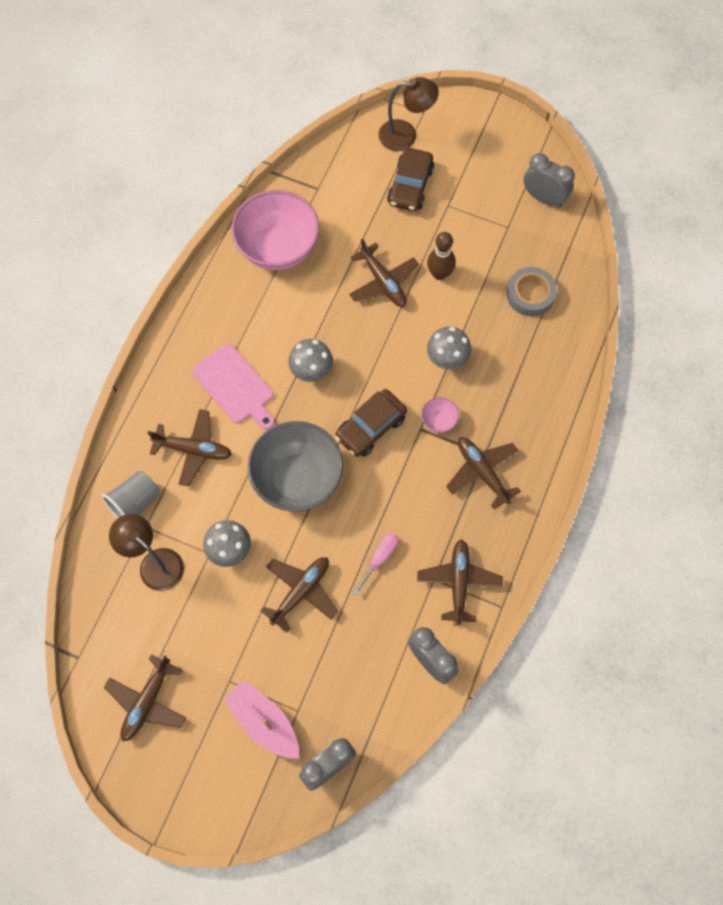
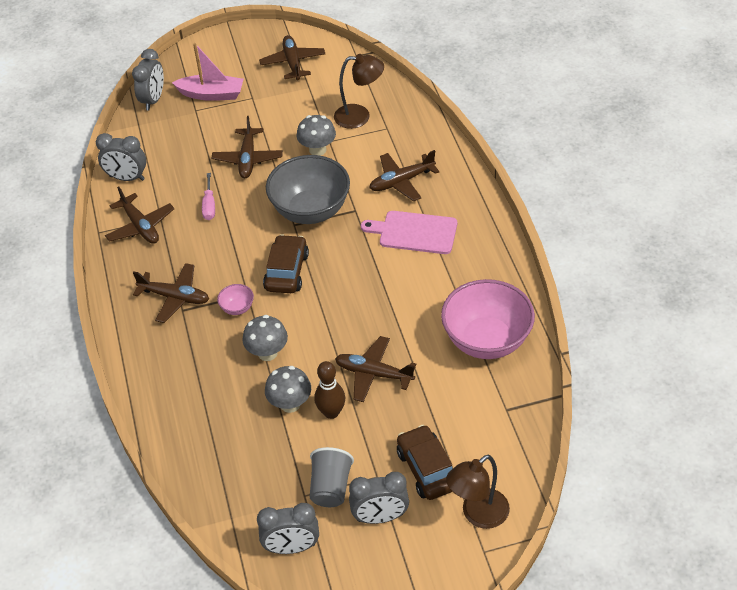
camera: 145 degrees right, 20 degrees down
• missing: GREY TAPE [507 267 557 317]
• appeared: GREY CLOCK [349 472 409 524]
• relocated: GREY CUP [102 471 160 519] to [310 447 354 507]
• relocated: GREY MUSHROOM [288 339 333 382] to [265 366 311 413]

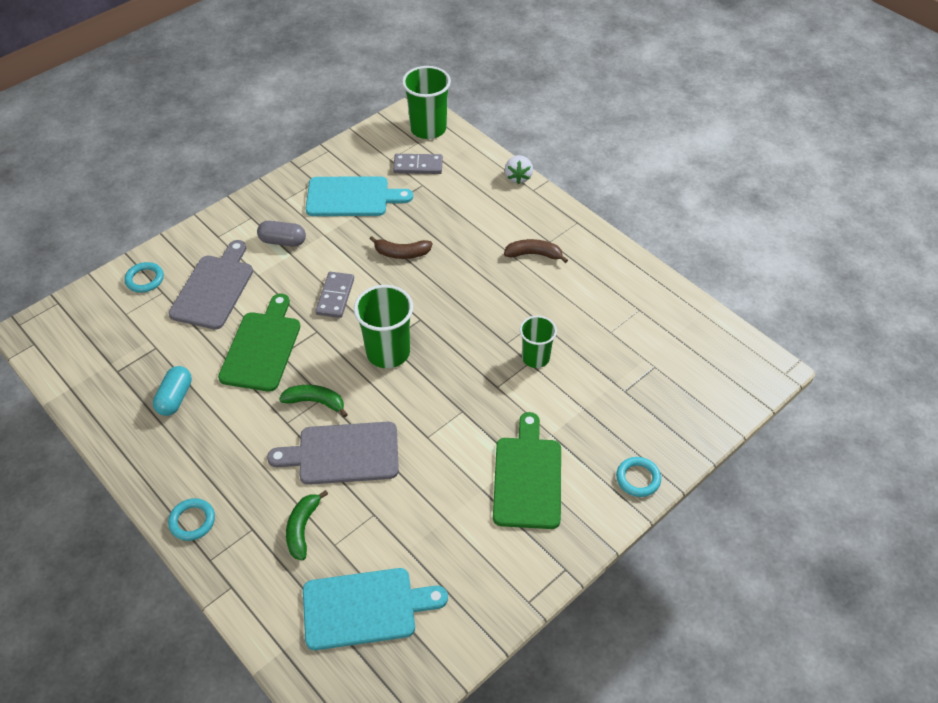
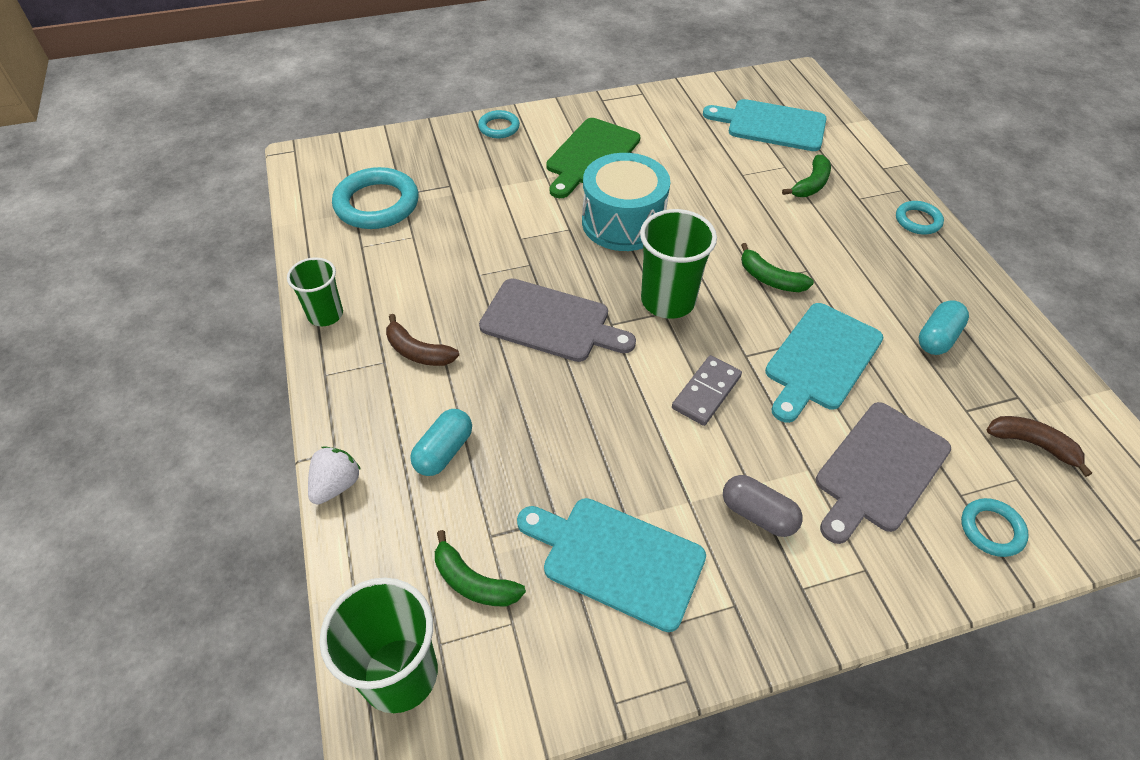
camera: 155 degrees left, 0 degrees up
• appeared: TURQUOISE RING [332 167 419 229]
• appeared: TURQUOISE CAPSULE [410 409 472 476]
• appeared: TURQUOISE DRUM [582 153 670 251]
• relocated: GREY CUTTING BOARD [267 422 399 485] to [479 278 636 362]
• relocated: BROWN BANANA [370 236 432 259] to [987 416 1092 477]
• relocated: GREEN CUP [520 316 557 368] to [287 257 343 326]
• exchanged: GREY DOMINO [393 154 443 174] to GREEN BANANA [435 530 526 606]
• colour: GREEN CUTTING BOARD [218 294 300 392] to TURQUOISE CUTTING BOARD [765 303 883 423]

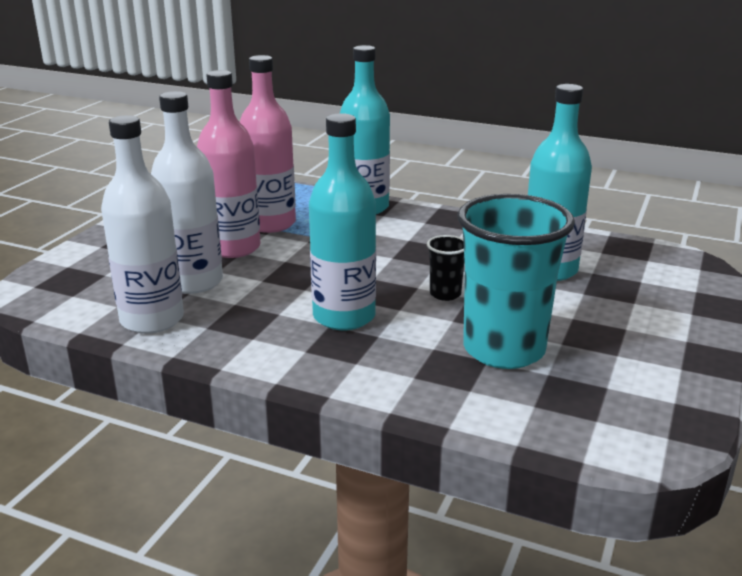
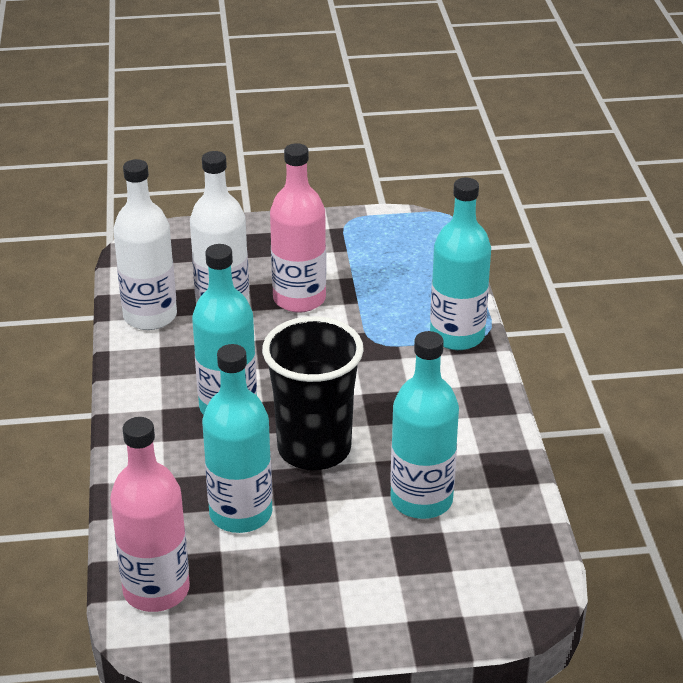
camera: 60 degrees right, 10 degrees up
• relocated: PINK BOTTLE [240 55 296 233] to [110 417 190 612]
• exchanged: TURQUOISE CUP [458 194 575 369] to TURQUOISE BOTTLE [202 344 272 533]
• size: BLACK CUP [427 235 465 301] = [262 316 364 470] x2.33

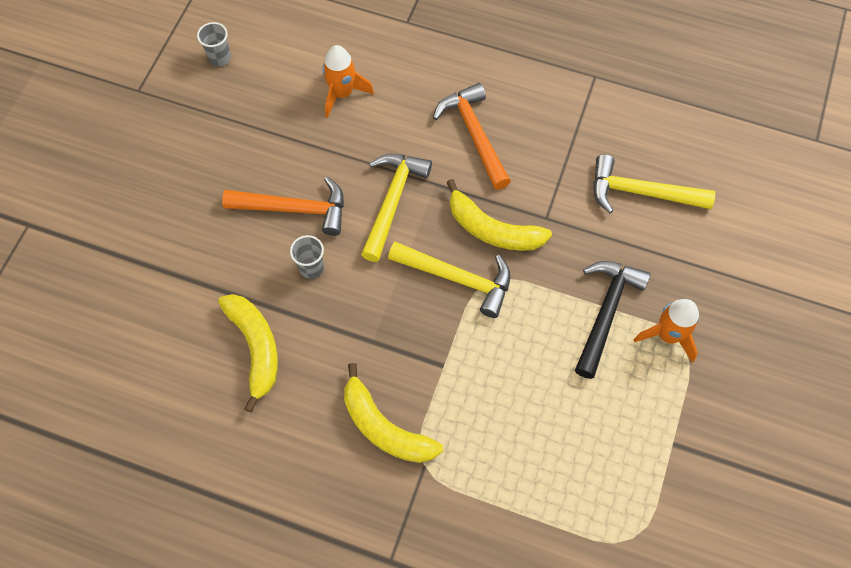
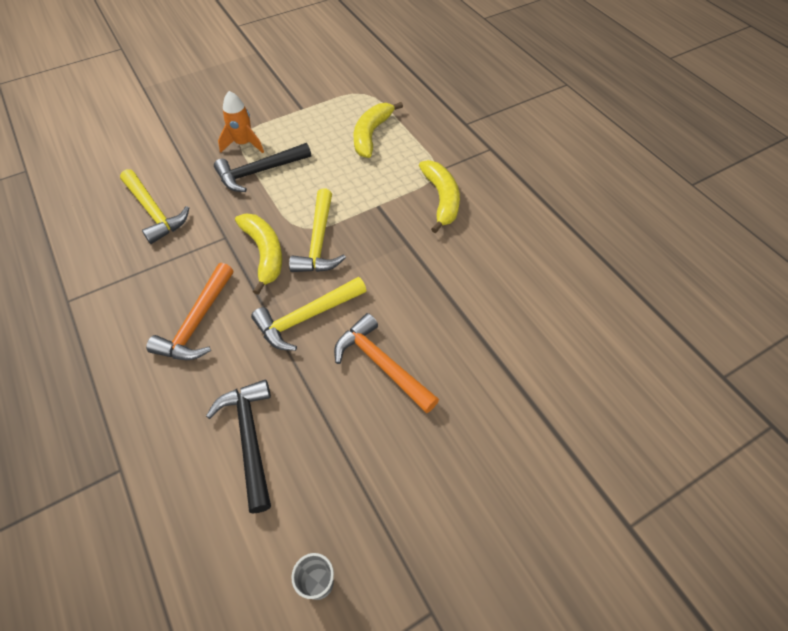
camera: 140 degrees left, 10 degrees down
• missing: GREY CUP [290 235 324 279]
• relocated: YELLOW BANANA [218 294 278 413] to [354 102 403 158]
• exchanged: ORANGE ROCKET [322 45 374 118] to BLACK HAMMER [206 380 271 513]
• spun: YELLOW HAMMER [388 242 511 318] = [289 188 346 272] 150 degrees counterclockwise

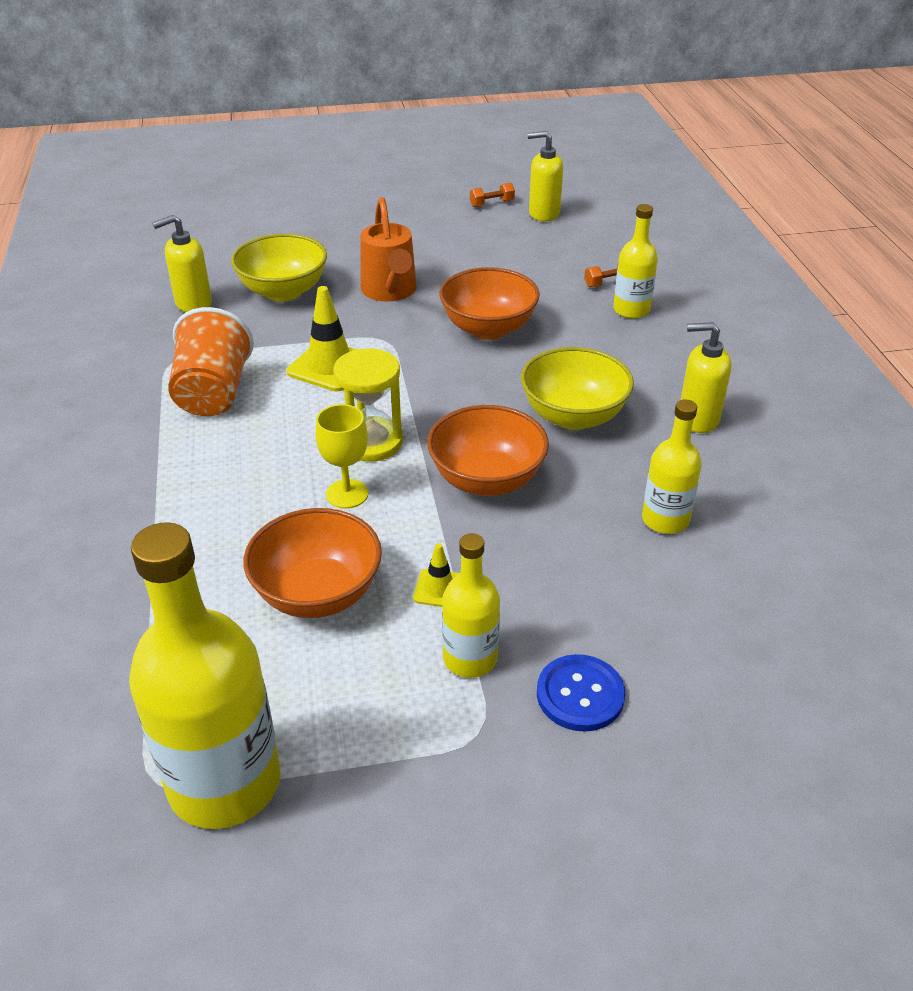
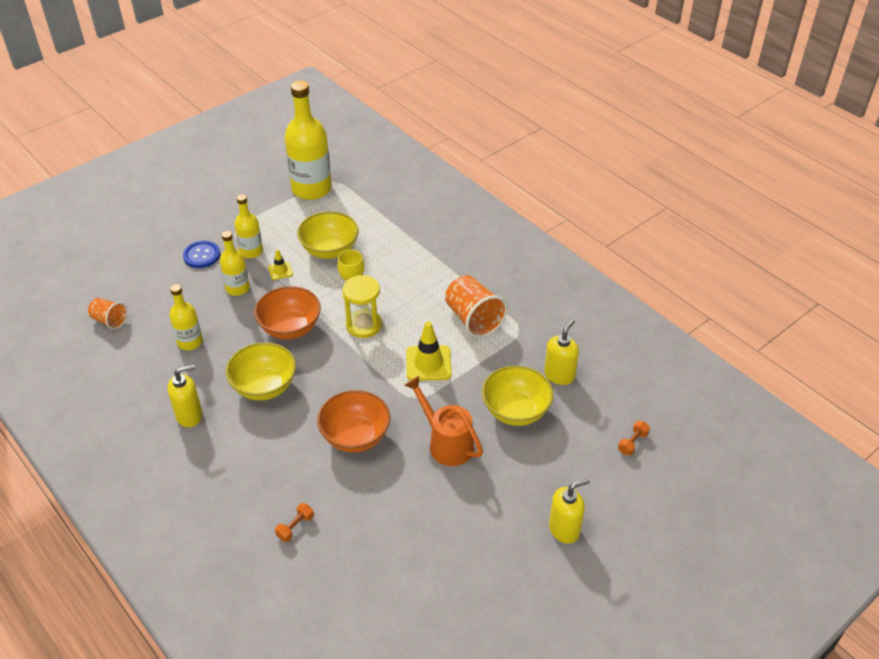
camera: 150 degrees right, 5 degrees up
• appeared: ORANGE CUP [88 298 128 330]
• relocated: ORANGE DUMBBELL [470 182 515 207] to [618 421 650 455]
• relocated: YELLOW SOAP DISPENSER [528 131 563 221] to [549 478 590 544]
• relocated: YELLOW BOTTLE [613 204 658 319] to [220 231 250 296]
• colour: ORANGE BOWL [243 508 382 618] to YELLOW BOWL [297 211 358 259]

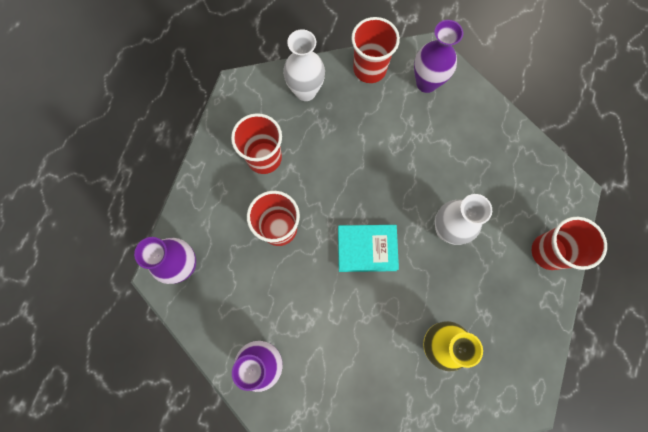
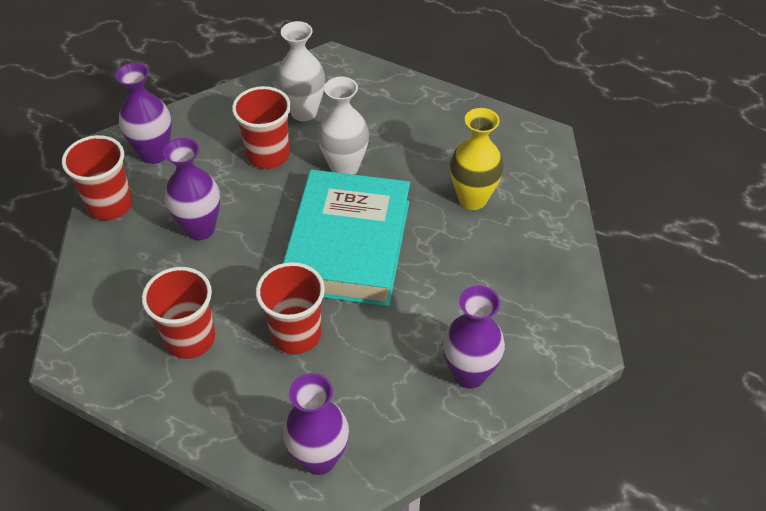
camera: 80 degrees left, 25 degrees down
• appeared: PURPLE VASE [163 138 220 240]
• relocated: WHITE VASE [283 29 325 101] to [276 21 325 121]
• relocated: RED CUP [532 217 607 270] to [232 86 291 169]
• size: TURQUOISE BOOK [338 225 399 272] = [283 170 410 306] x1.84

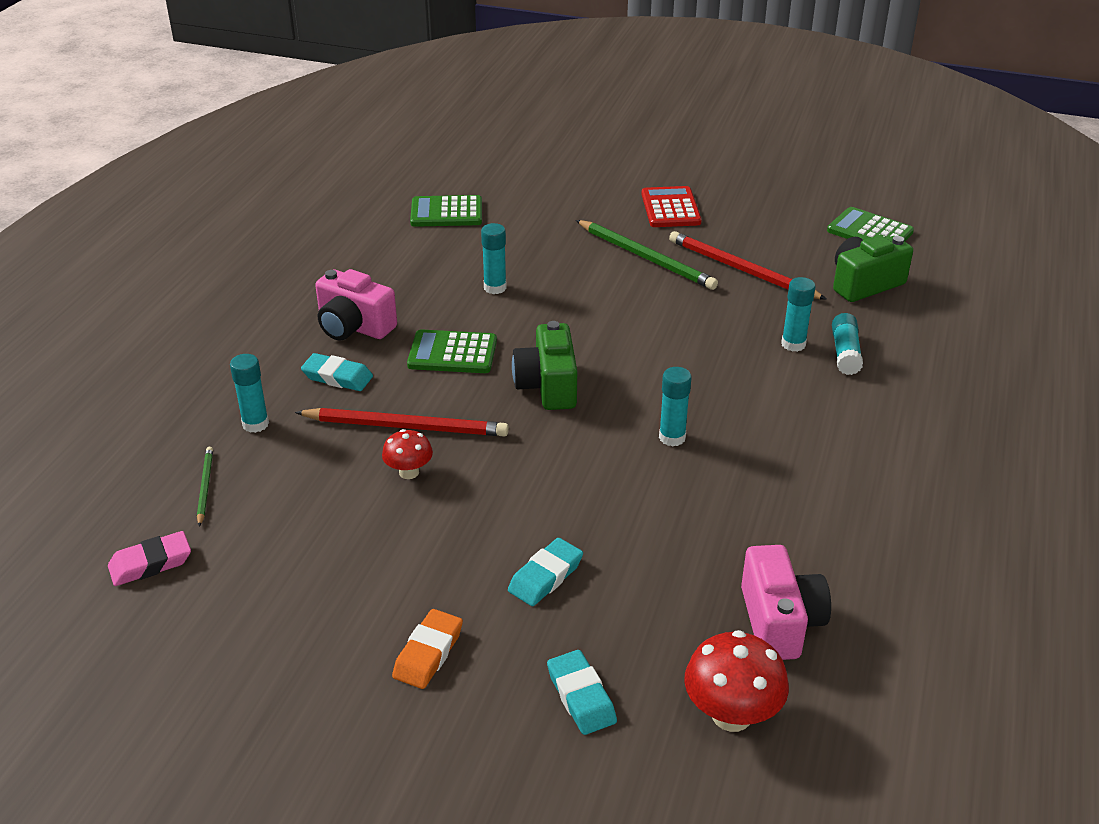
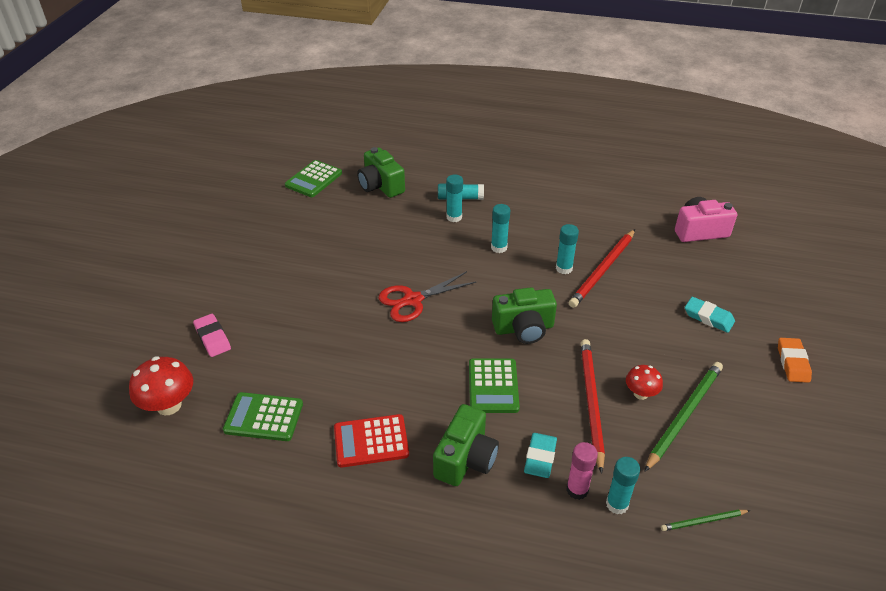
camera: 95 degrees left, 5 degrees up
• missing: TURQUOISE ERASER [547 650 617 735]
• appeared: RED SCISSORS [379 271 476 322]
• appeared: PINK GLUE STICK [566 442 598 500]
• relocated: PINK ERASER [108 531 191 586] to [193 314 231 357]
• relocated: TURQUOISE GLUE STICK [481 223 507 294] to [491 204 510 253]
• relocated: GREEN PENCIL [576 220 718 290] to [644 362 723 472]
• relocated: RED CALCULATOR [641 186 702 227] to [334 414 409 468]
• relocated: RED PENCIL [669 231 827 300] to [569 229 635 308]
• relocated: RED MUSHROOM [684 630 789 732] to [129 356 193 415]
• colour: PINK CAMERA [315 269 397 340] to GREEN CAMERA [433 404 499 486]
• spun: ORANGE ERASER [392 609 463 689] = [778 338 812 383] 75 degrees clockwise
• spun: GREEN CALCULATOR [410 195 482 227] = [223 392 303 441] 105 degrees clockwise

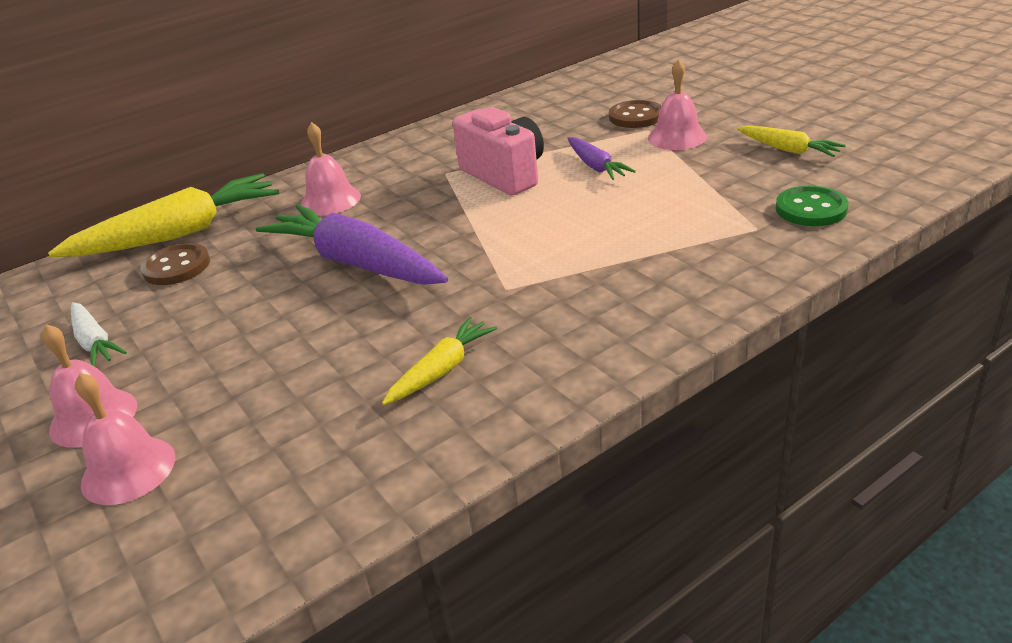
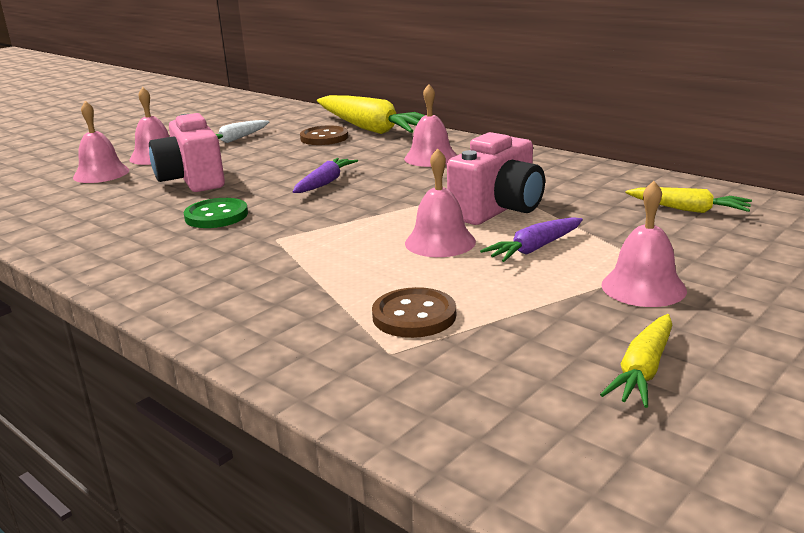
camera: 75 degrees right, 10 degrees down
• appeared: PINK CAMERA [149 113 225 192]
• appeared: PINK BELL [405 148 476 257]
• relocated: YELLOW CARROT [382 317 497 405] to [626 187 752 213]
• relocated: BROWN BUTTON [609 100 662 128] to [372 287 456 338]
• relocated: GREEN BUTTON [776 186 848 226] to [184 198 248 228]
• size: PURPLE CARROT [256 204 448 285] = [292 158 358 193] x0.51

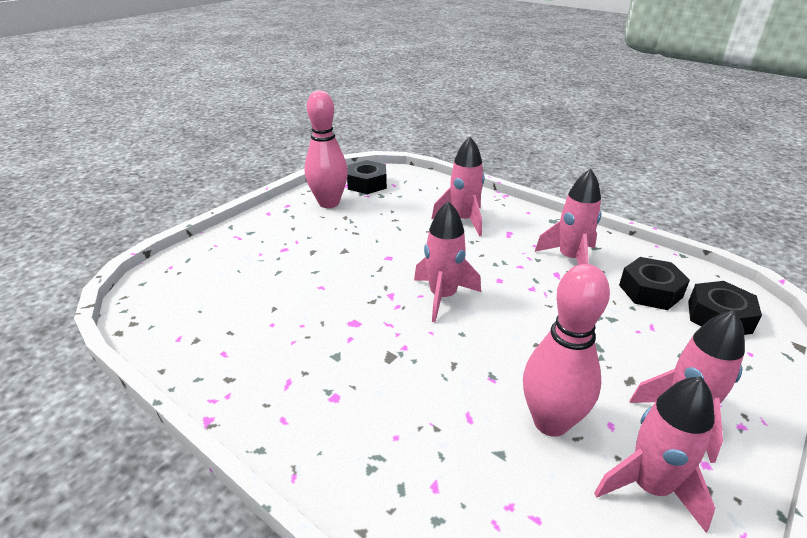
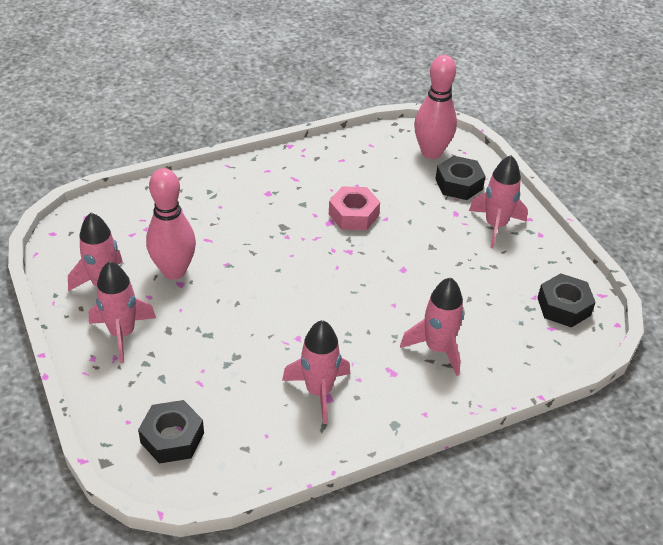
camera: 115 degrees right, 10 degrees up
• appeared: PINK NUT [329 186 380 230]
• relocated: PINK BOWLING PIN [304 90 348 208] to [414 55 457 159]
• relocated: PINK ROCKET [414 201 481 322] to [469 155 528 248]
• relocated: BLACK NUT [619 257 690 310] to [436 156 486 200]

